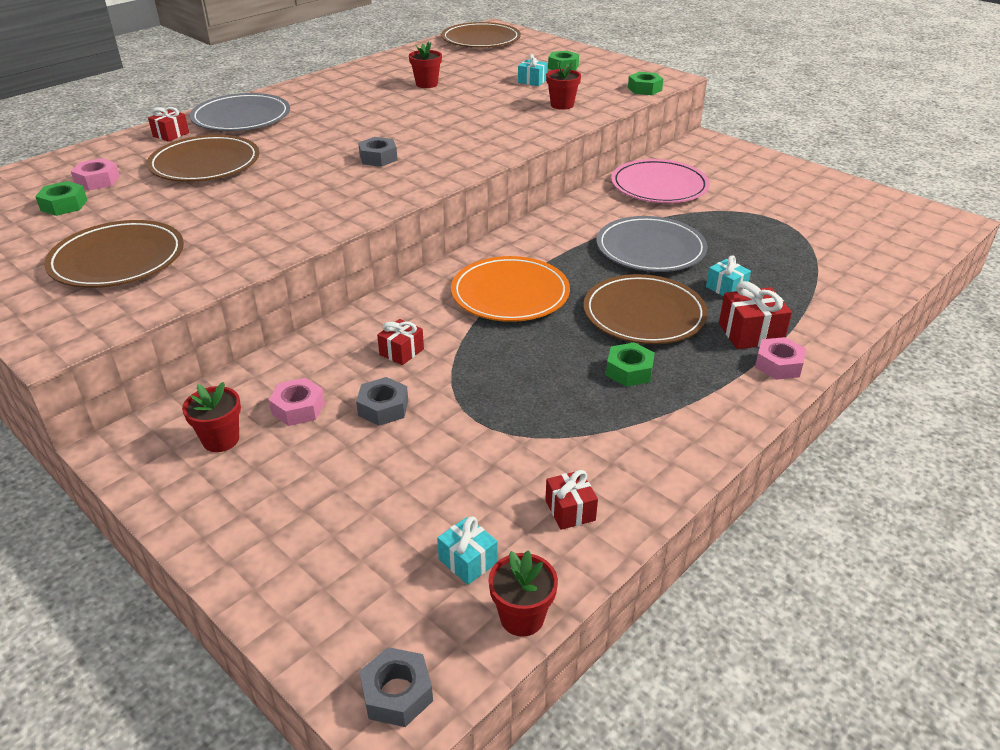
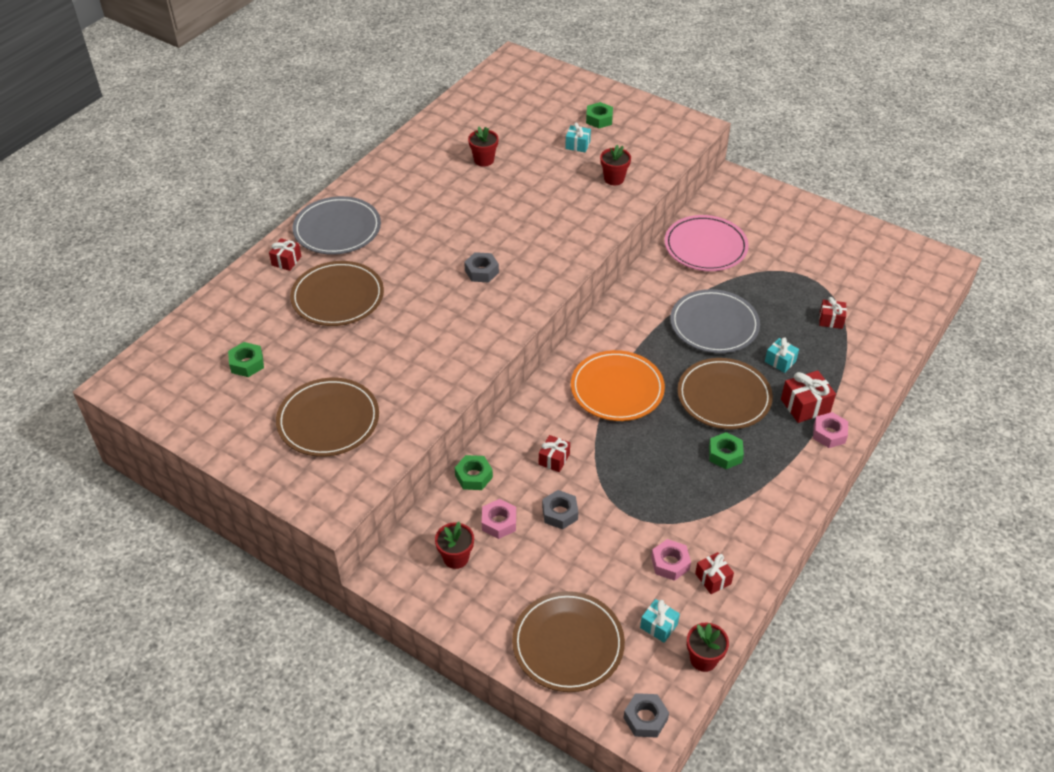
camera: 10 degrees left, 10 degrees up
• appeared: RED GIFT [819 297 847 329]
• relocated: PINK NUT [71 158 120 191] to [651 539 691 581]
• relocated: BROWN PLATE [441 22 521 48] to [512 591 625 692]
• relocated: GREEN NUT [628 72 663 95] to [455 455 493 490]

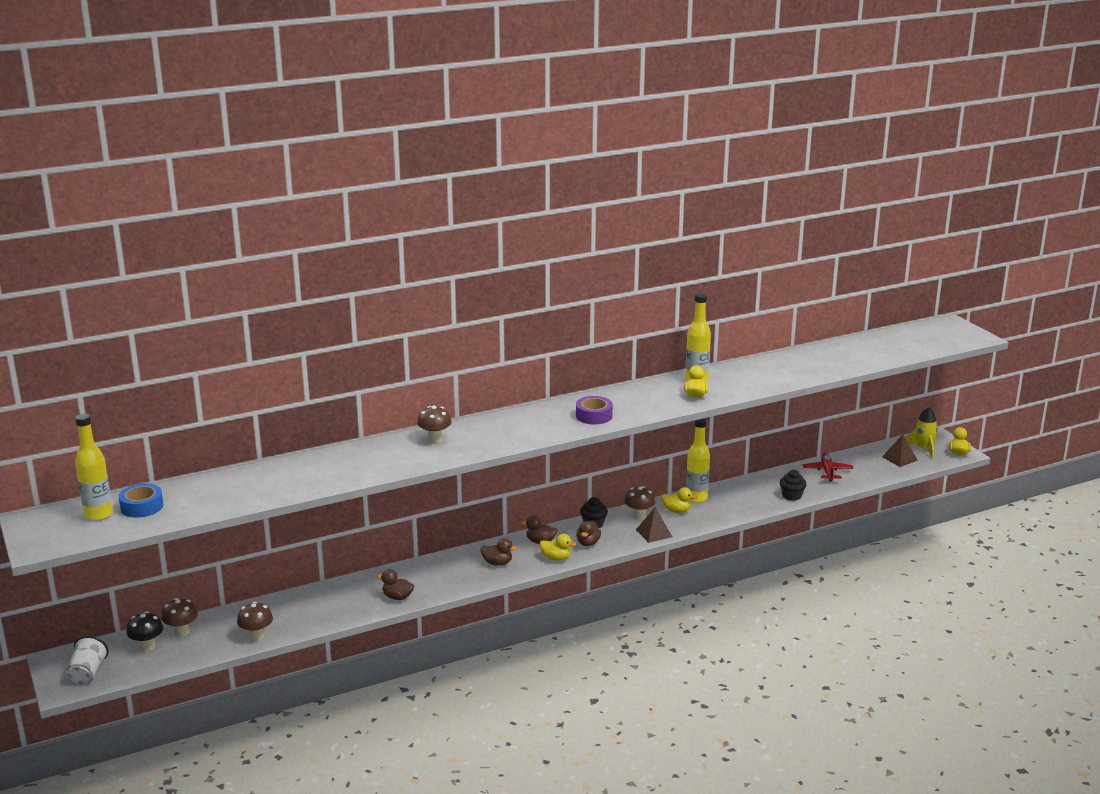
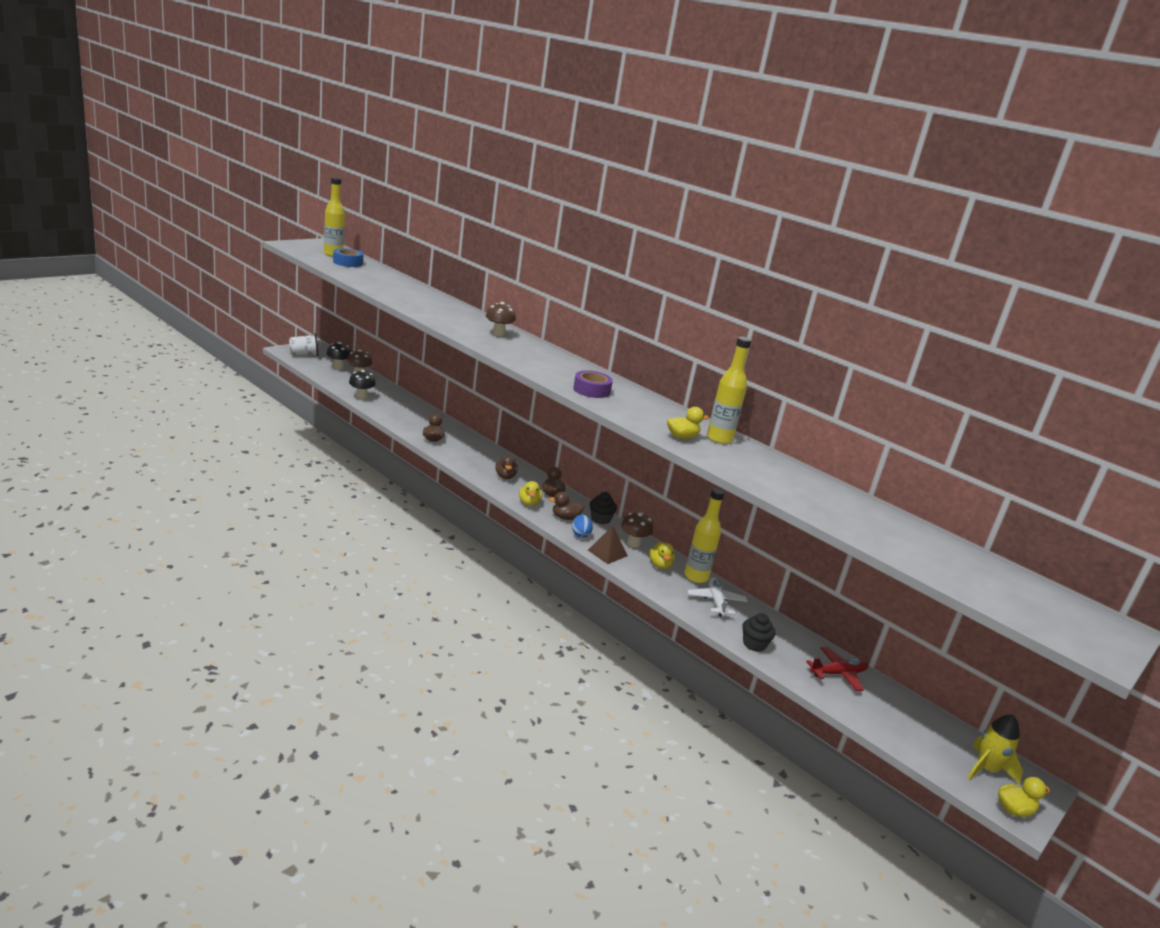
camera: 65 degrees right, 0 degrees up
• missing: BROWN PYRAMID [882 434 918 467]
• appeared: BLUE EGG [572 515 593 538]
• appeared: WHITE PLANE [687 577 747 616]
• colour: BROWN MUSHROOM [237 602 273 641] to BLACK MUSHROOM [349 370 376 399]

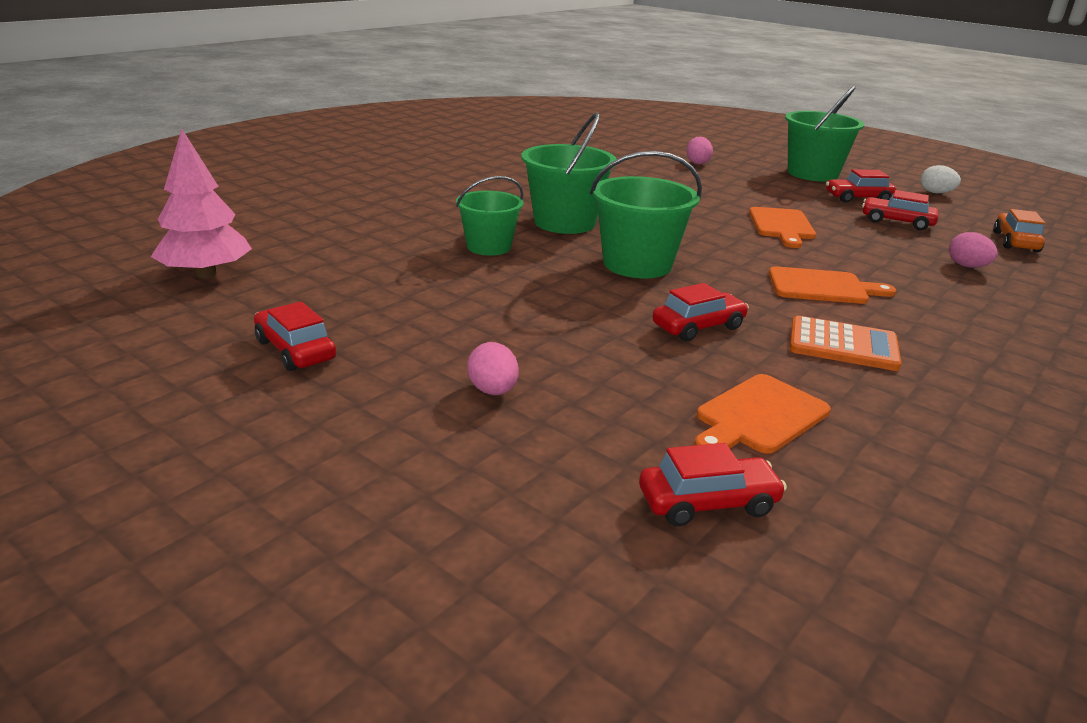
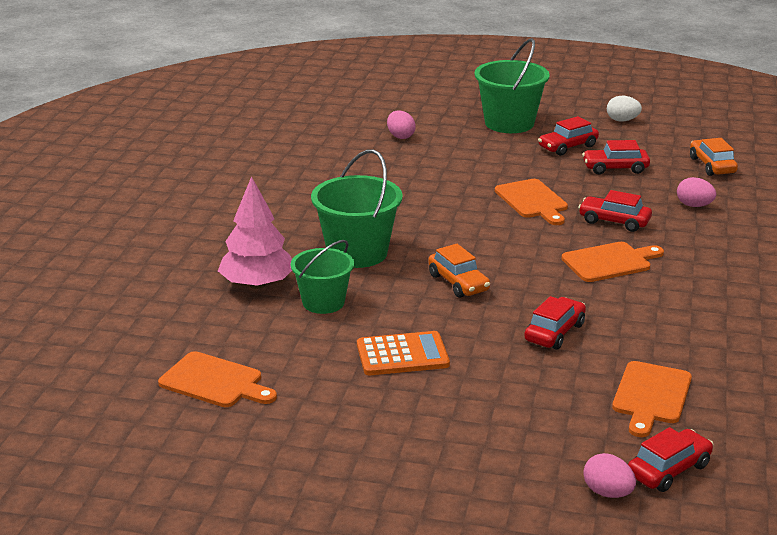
camera: 25 degrees left, 0 degrees up
• appeared: ORANGE CUTTING BOARD [158 351 277 407]
• relocated: PINK TREE [151 129 252 278] to [218 176 292 289]
• relocated: RED CAR [254 301 336 371] to [578 190 652 232]
• relocated: PINK EGG [467 342 519 395] to [583 453 636 498]
• relocated: ORANGE CALCULATOR [790 316 901 371] to [357 331 450 375]
• exchanged: GREEN BUCKET [590 151 702 278] to ORANGE CAR [428 244 490 298]

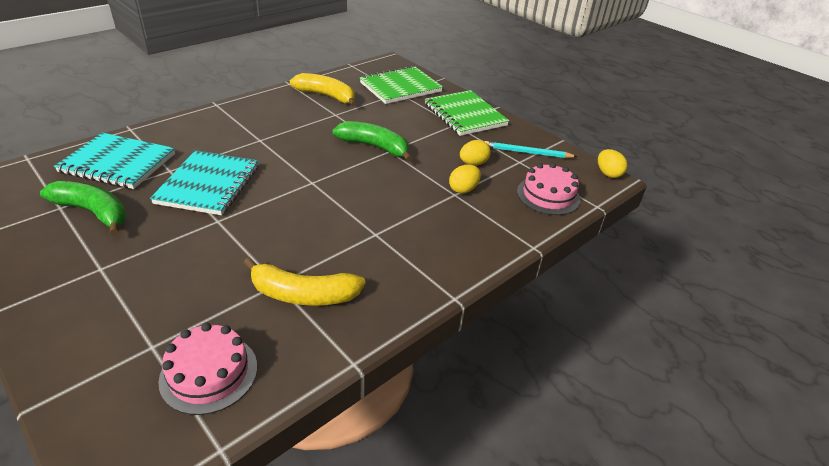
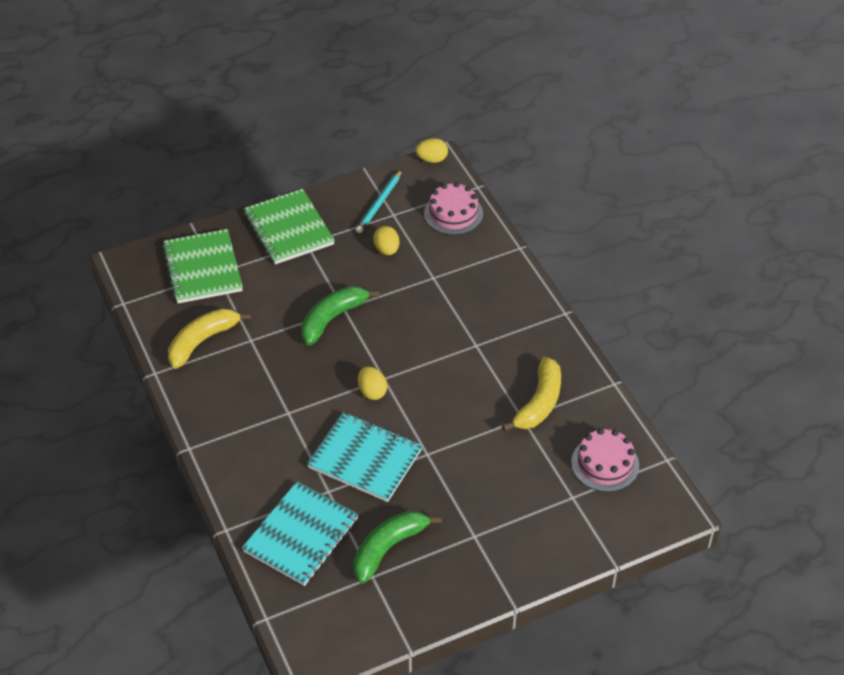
camera: 70 degrees left, 10 degrees up
• relocated: YELLOW EGG [449 165 481 194] to [358 366 387 400]
• spun: GREEN NOTEBOOK [425 90 509 136] = [244 189 335 264] 75 degrees clockwise

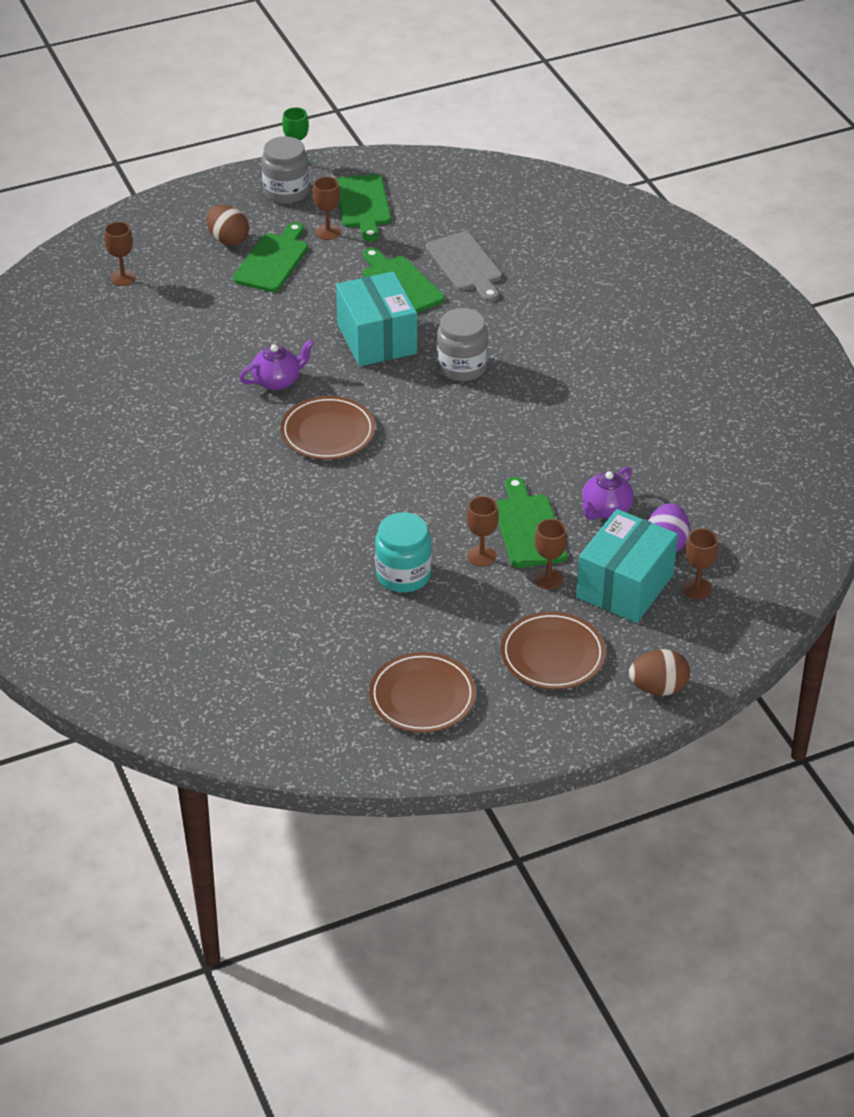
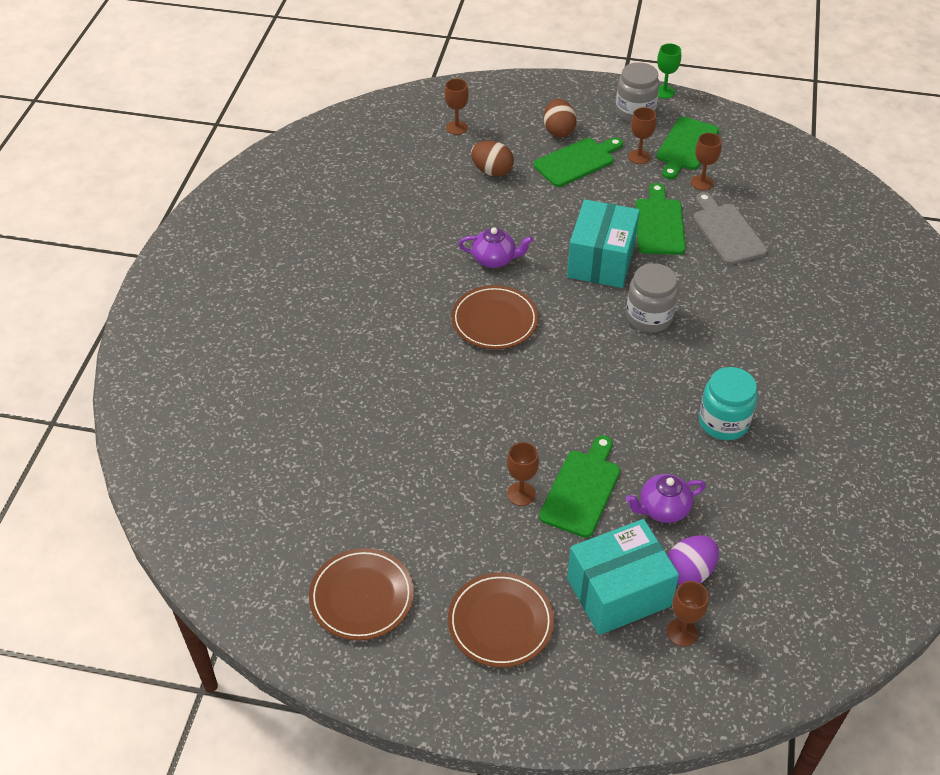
camera: 35 degrees right, 5 degrees up
• relocated: TURQUOISE JAR [375 512 432 592] to [699 367 757 440]
• relocated: BROWN GOBLET [534 519 567 589] to [691 133 722 190]
• relocated: BROWN EGG [629 649 690 696] to [471 141 514 177]
• spun: GREY CUTTING BOARD [426 232 502 302] = [693 192 767 265] 150 degrees clockwise

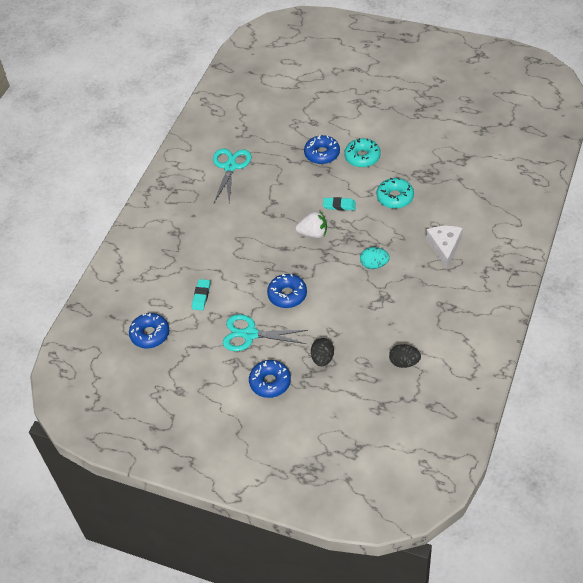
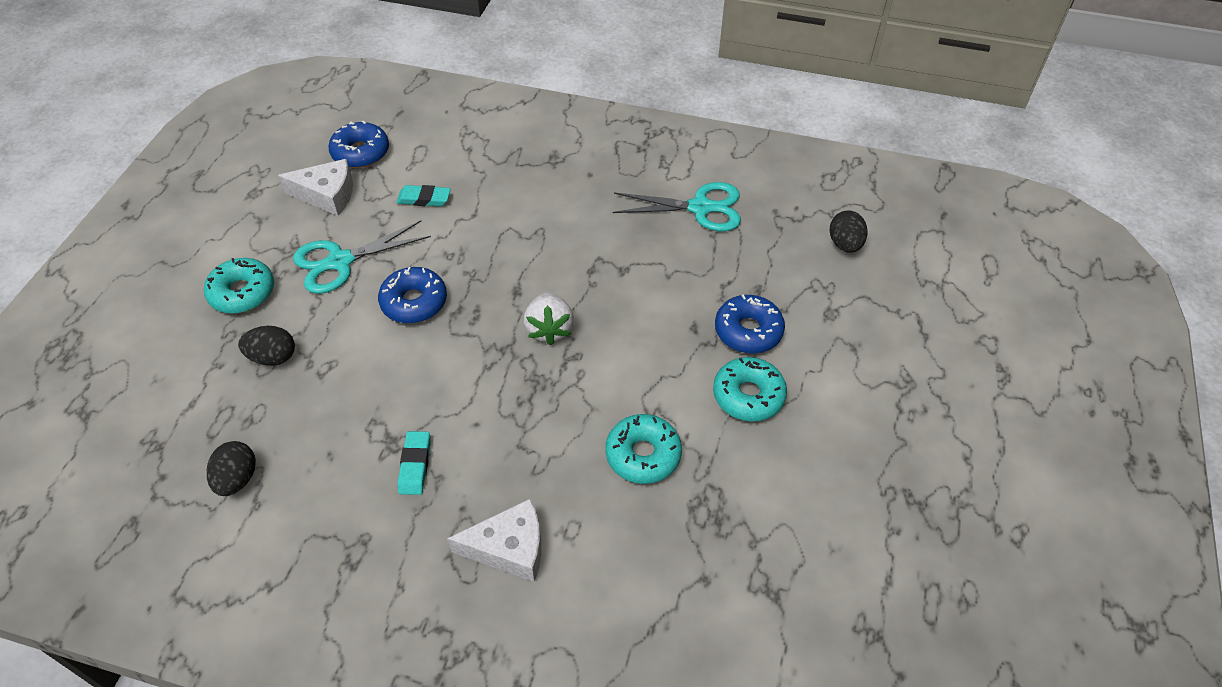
camera: 80 degrees right, 0 degrees up
• missing: TURQUOISE EGG [360 247 390 269]
• appeared: WHITE CHEESE [278 159 353 216]
• appeared: BLACK EGG [830 210 867 253]
• relocated: TURQUOISE ERASER [323 197 356 211] to [398 431 430 495]
• colour: BLUE DONUT [249 360 291 398] to TURQUOISE DONUT [204 258 274 314]
• spun: TURQUOISE SCISSORS [223 314 308 351] = [293 220 431 294] 120 degrees counterclockwise

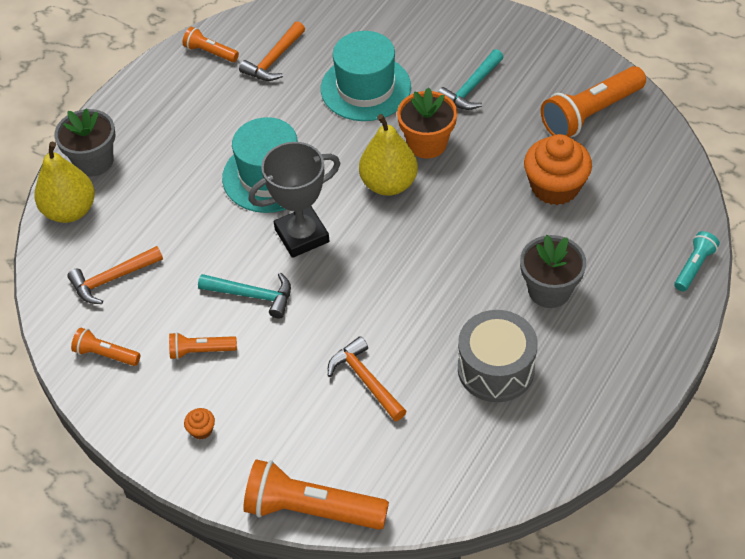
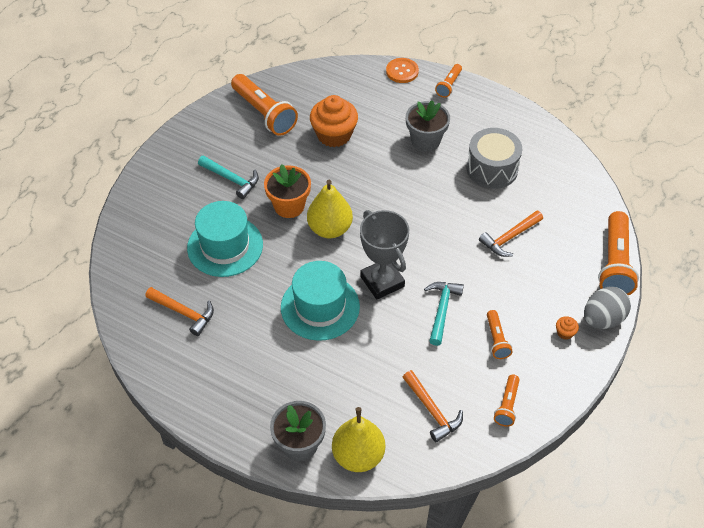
camera: 95 degrees left, 0 degrees up
• appeared: GREY EGG [584 287 631 329]
• relocated: ORANGE FLASHLIGHT [183 27 239 62] to [435 64 462 98]
• exchanged: TURQUOISE FLASHLIGHT [674 231 720 291] to ORANGE BUTTON [386 58 419 83]

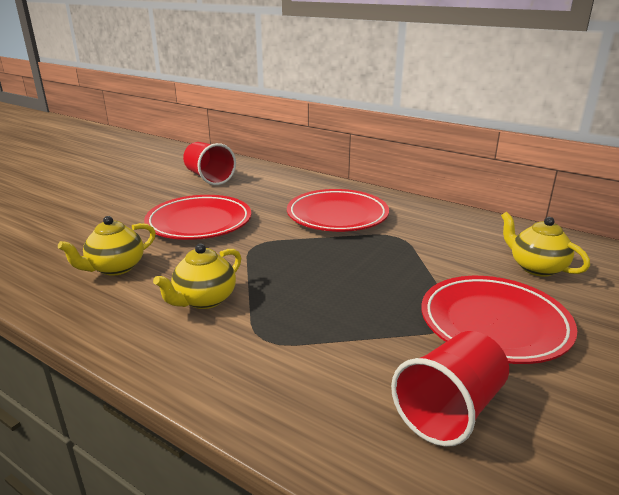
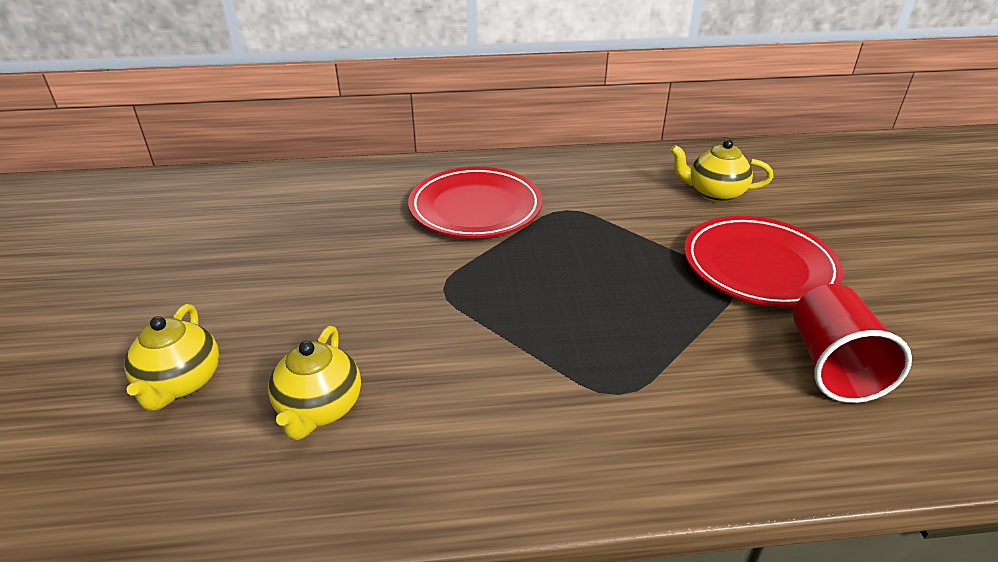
camera: 40 degrees left, 10 degrees up
• missing: RED PLATE [144 195 251 240]
• missing: RED CUP [183 142 236 185]
• relocated: YELLOW TEAPOT [153 244 241 309] to [124 304 219 411]

